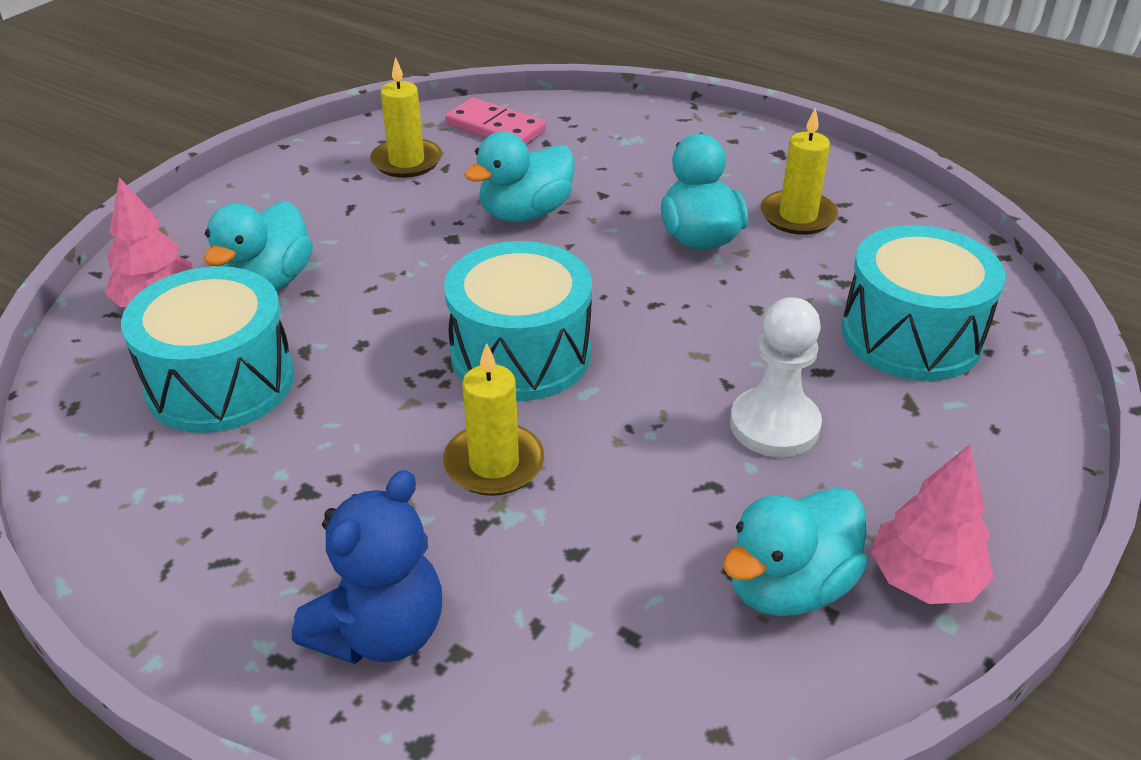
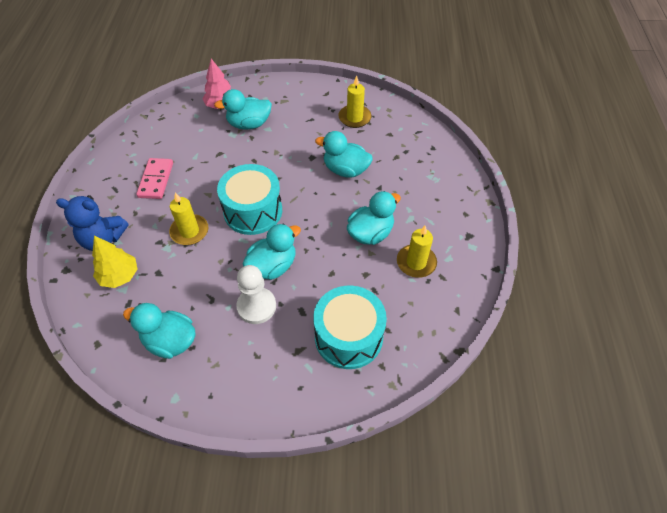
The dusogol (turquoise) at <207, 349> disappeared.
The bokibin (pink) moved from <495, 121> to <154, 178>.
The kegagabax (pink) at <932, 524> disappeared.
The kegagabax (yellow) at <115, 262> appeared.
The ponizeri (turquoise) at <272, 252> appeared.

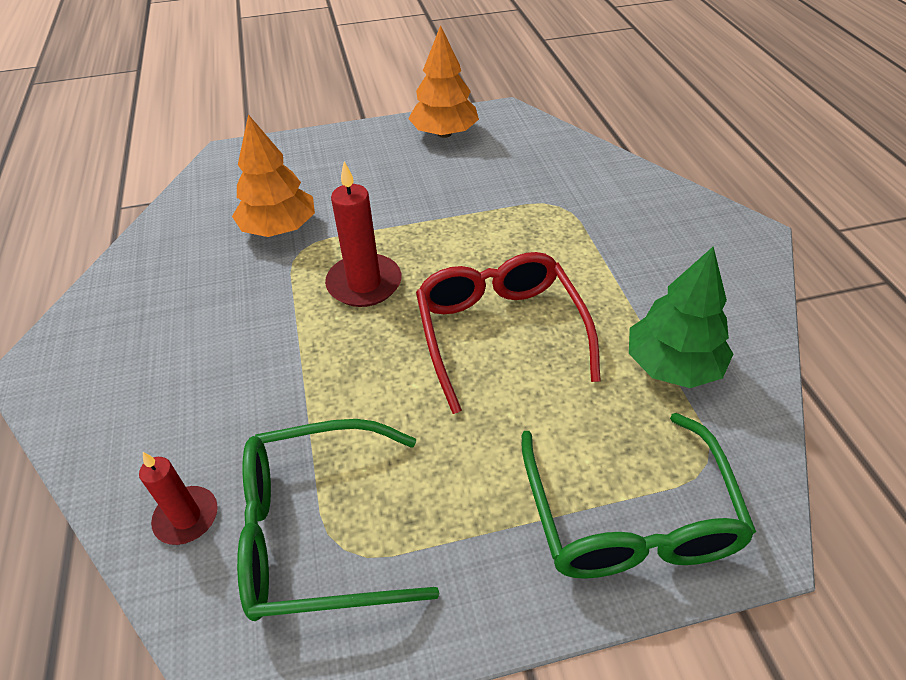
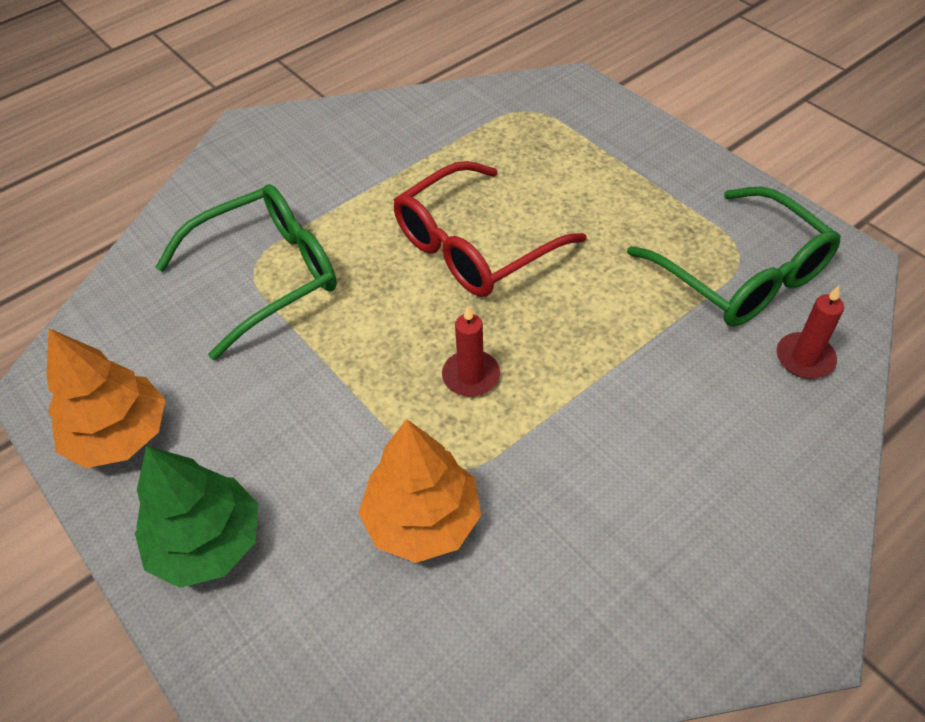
The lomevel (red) at <363, 234> changed to 0.64 times the size.
The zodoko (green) moved from <639, 496> to <246, 272>.
The kegagabax (green) moved from <681, 317> to <196, 517>.

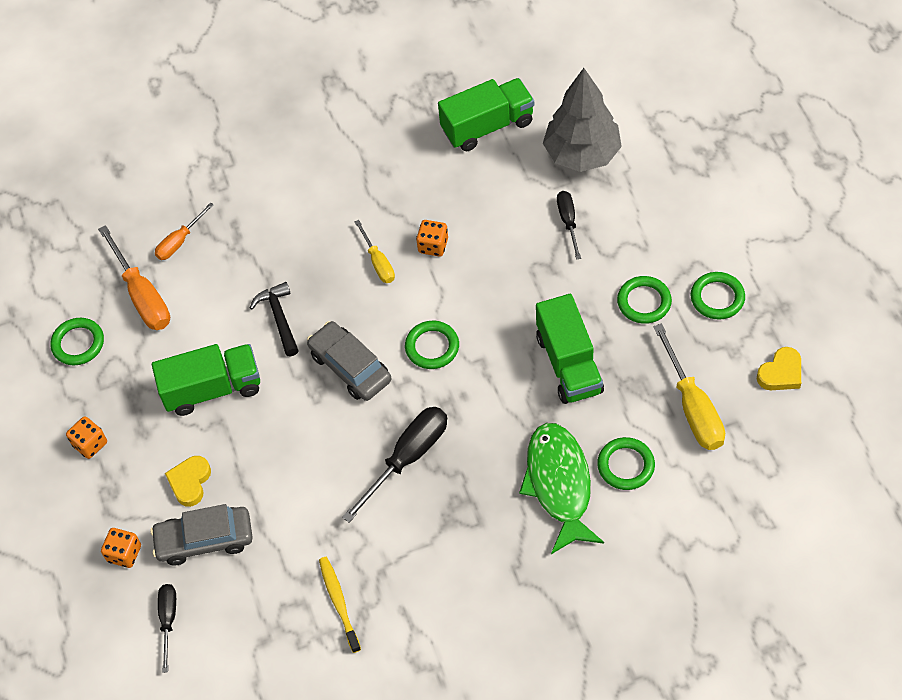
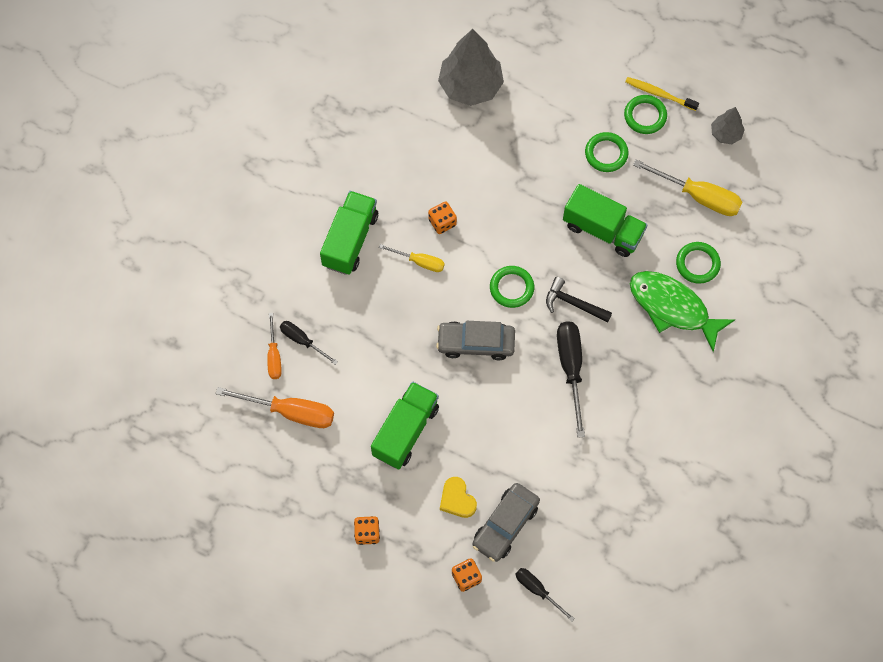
The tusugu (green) at <77, 341> disappeared.
The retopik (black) moved from <274, 319> to <579, 300>.
The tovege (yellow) moved from <340, 605> to <662, 94>.
The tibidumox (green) moved from <486, 114> to <349, 233>.
The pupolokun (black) moved from <569, 225> to <309, 343>.
The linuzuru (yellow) at <779, 368> was replaced by the kegagabax (grey) at <728, 125>.

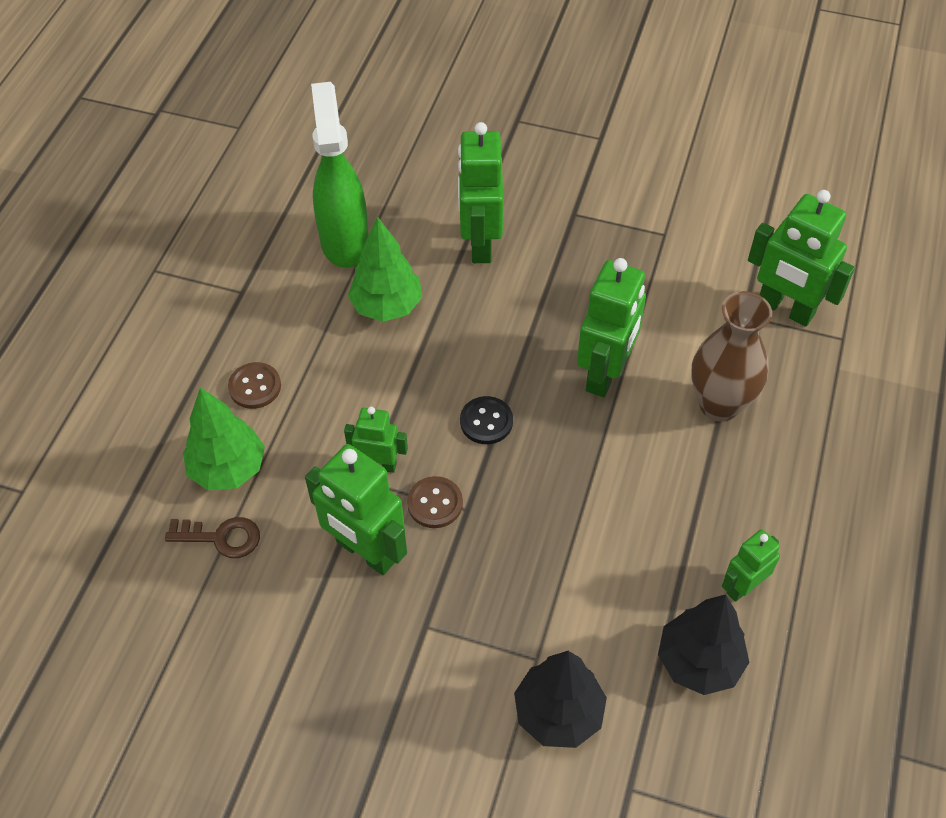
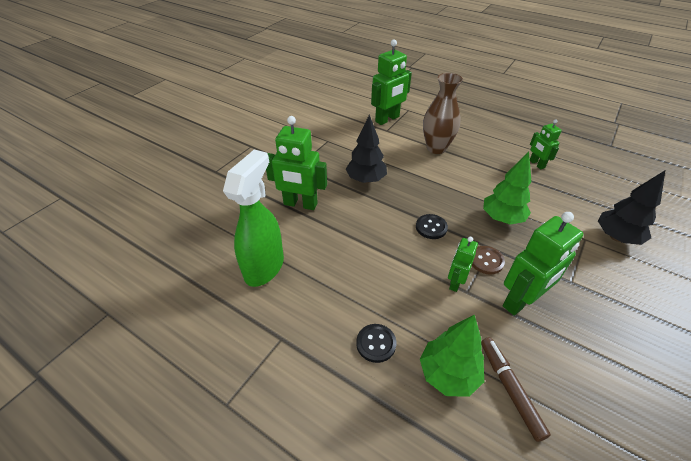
The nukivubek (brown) at <212, 537> was replaced by the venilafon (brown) at <516, 389>.
The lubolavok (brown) at <254, 385> became the lubolavok (black) at <376, 343>.
The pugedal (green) at <340, 175> turned 105 degrees clockwise.
The kegagabax (green) moved from <385, 269> to <507, 188>.
The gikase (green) at <611, 327> disappeared.
The kegagabax (black) moved from <703, 644> to <366, 148>.

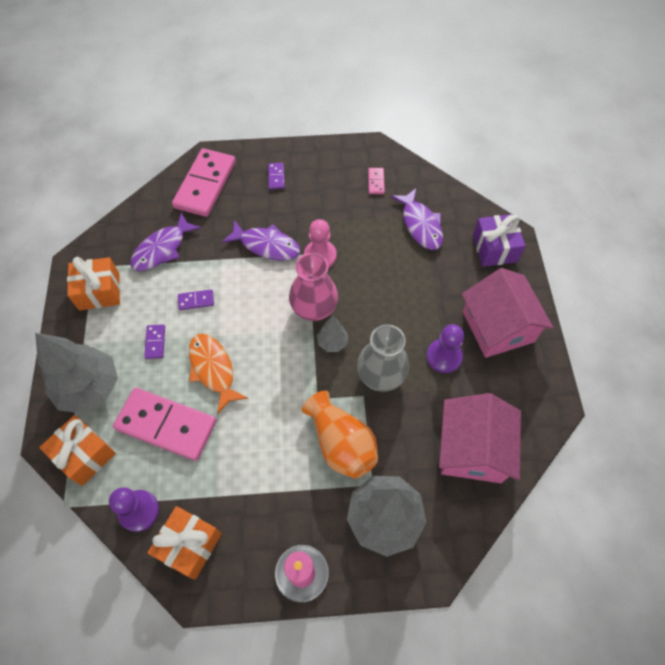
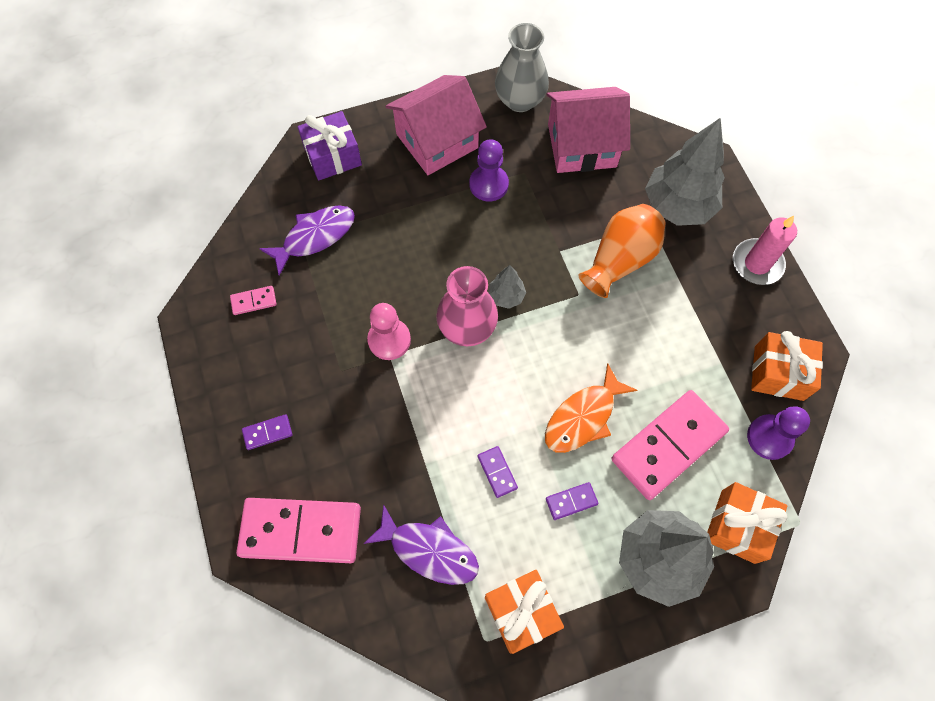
The bokibin (pink) at <164, 424> turned 45 degrees clockwise.
The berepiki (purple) at <261, 240> disappeared.
The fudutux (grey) moved from <383, 358> to <522, 67>.

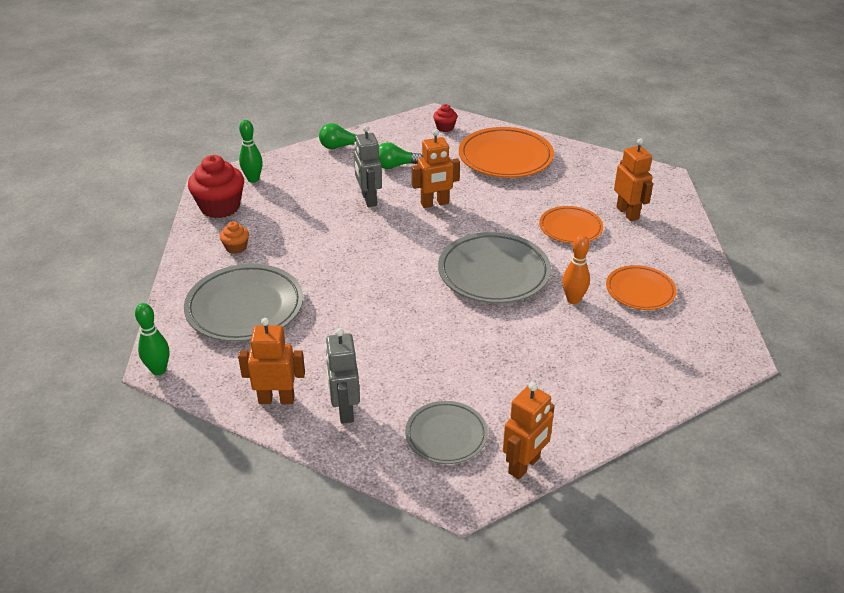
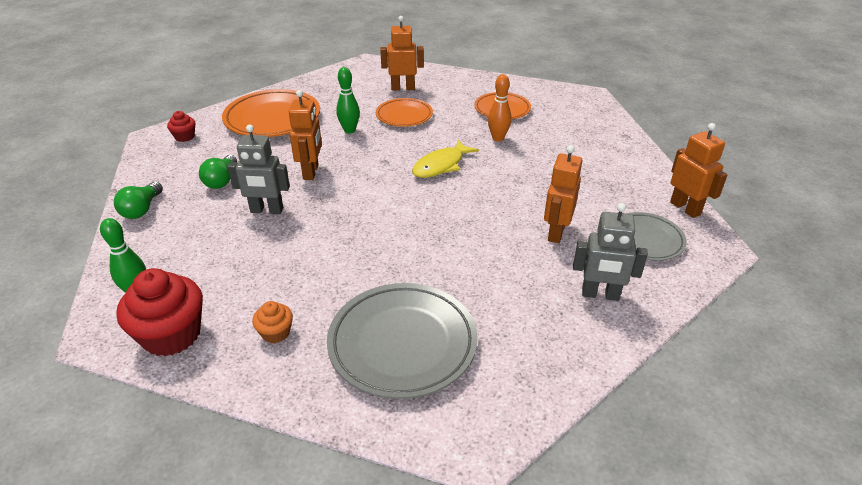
The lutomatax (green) moved from <152, 339> to <348, 100>.
The gikase (orange) moved from <271, 361> to <563, 194>.
The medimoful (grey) at <494, 267> was replaced by the berepiki (yellow) at <445, 159>.

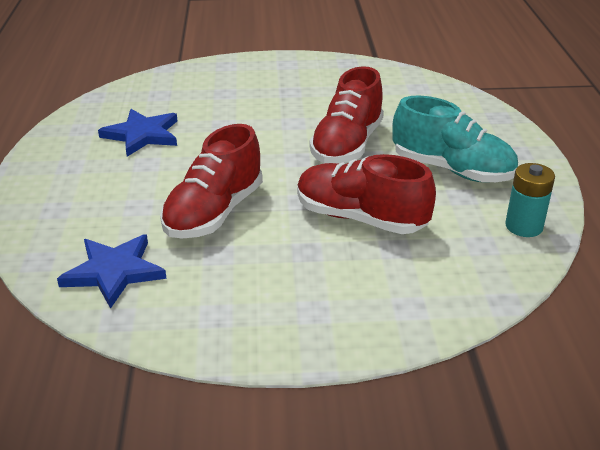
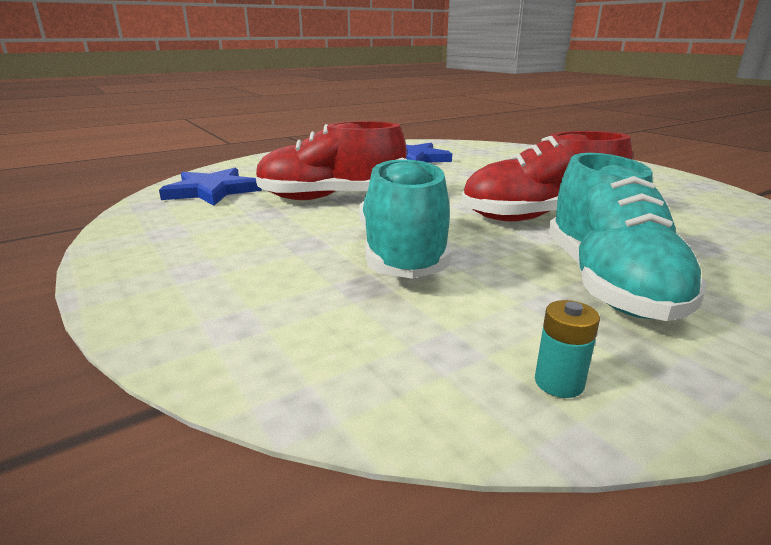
The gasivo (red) at <366, 194> became the gasivo (turquoise) at <405, 218>.
The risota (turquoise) at <530, 200> changed to 0.60 times the size.

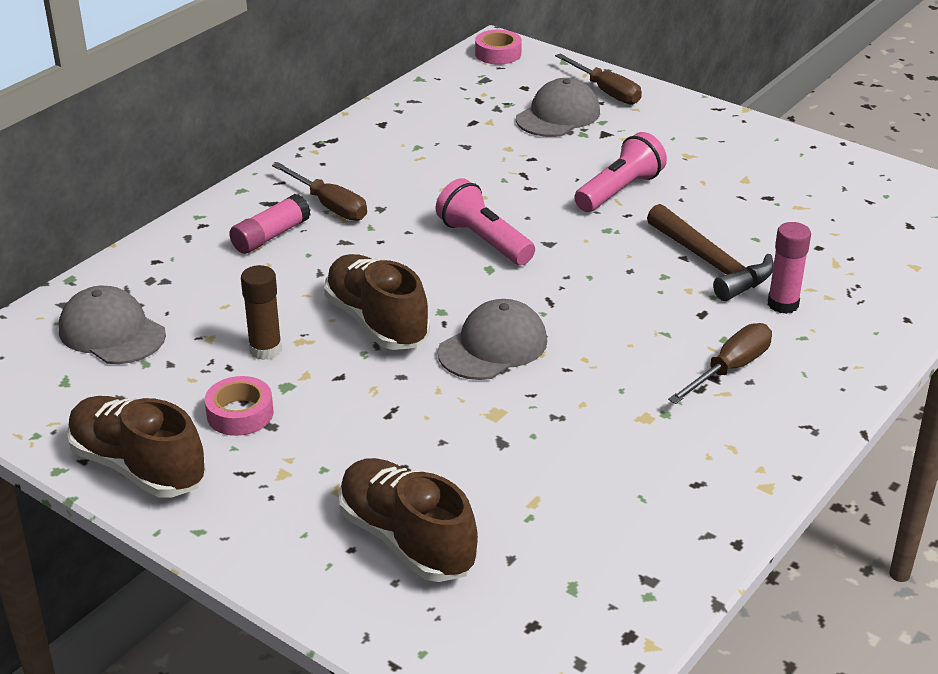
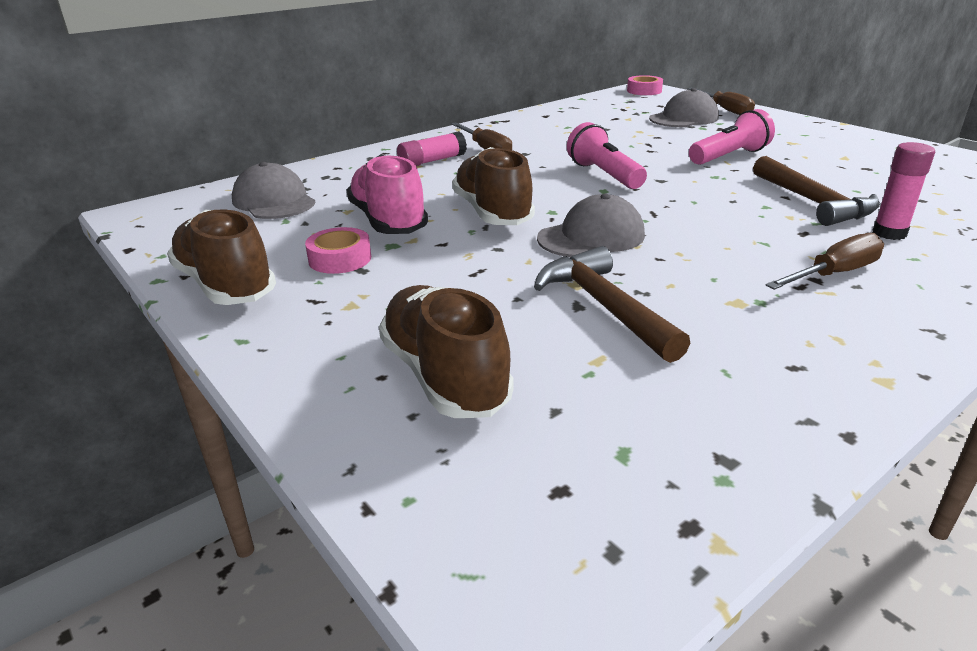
The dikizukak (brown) at <261, 312> was replaced by the gasivo (pink) at <387, 194>.
The retopik (brown) at <612, 304> appeared.

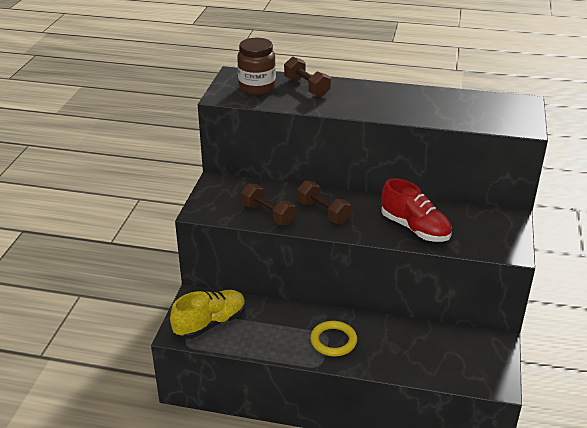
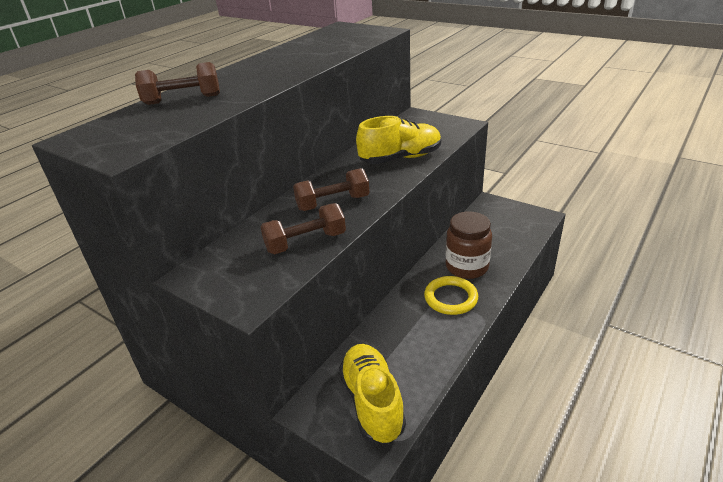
The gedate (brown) moved from <256, 66> to <469, 245>.
The gasivo (red) at <416, 210> became the gasivo (yellow) at <398, 140>.

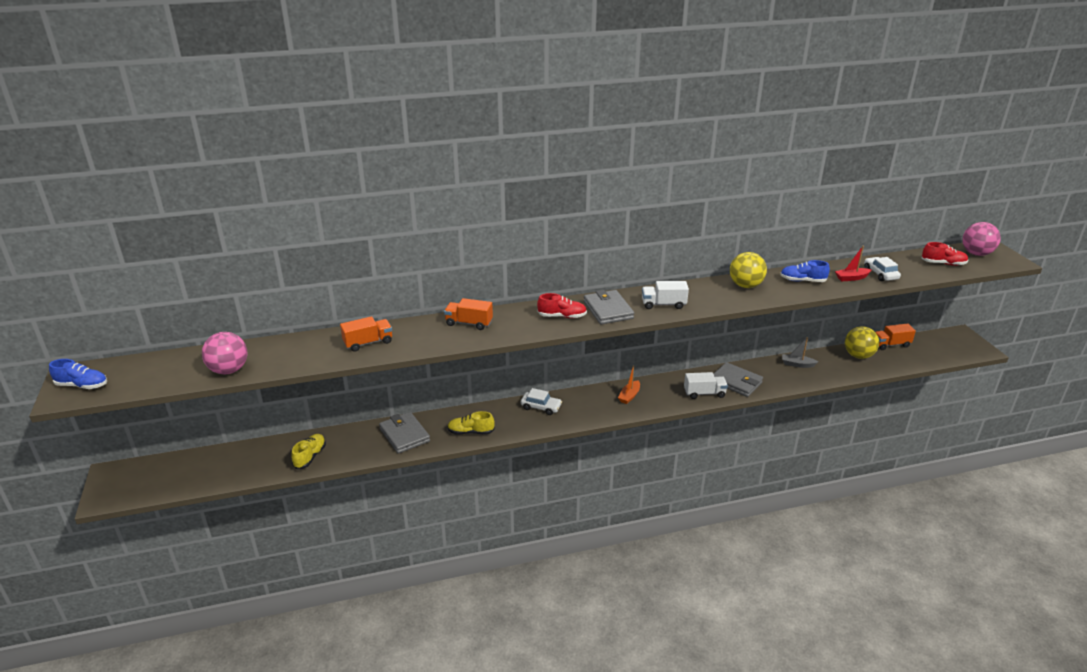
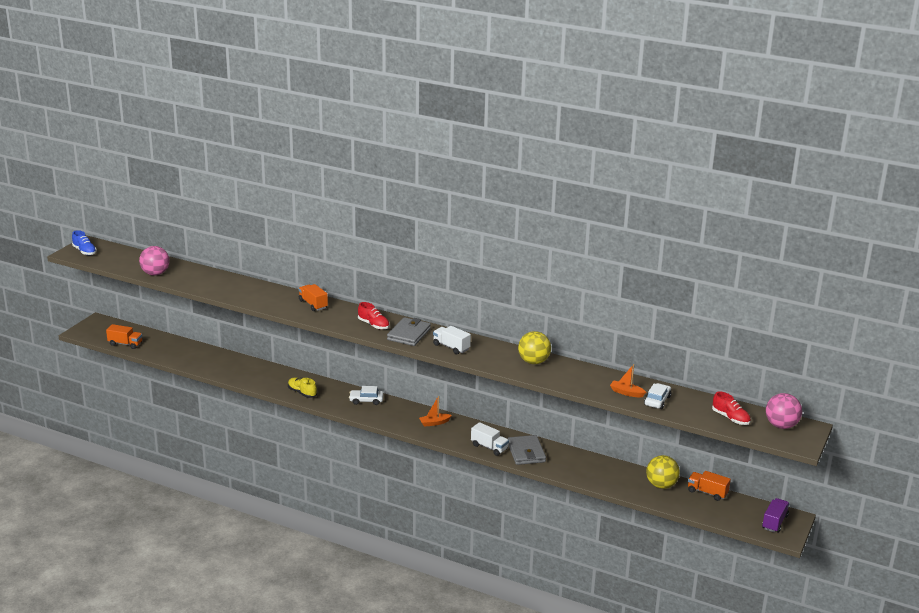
The gasivo (yellow) at <308, 451> disappeared.
The tibidumox (orange) moved from <366, 334> to <124, 336>.
The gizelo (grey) at <404, 433> disappeared.
The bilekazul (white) at <541, 401> turned 120 degrees clockwise.
The gasivo (blue) at <805, 271> disappeared.
The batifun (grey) at <800, 352> disappeared.
The batifun (red) at <853, 263> became the batifun (orange) at <628, 380>.
The tibidumox (purple) at <775, 515> appeared.

